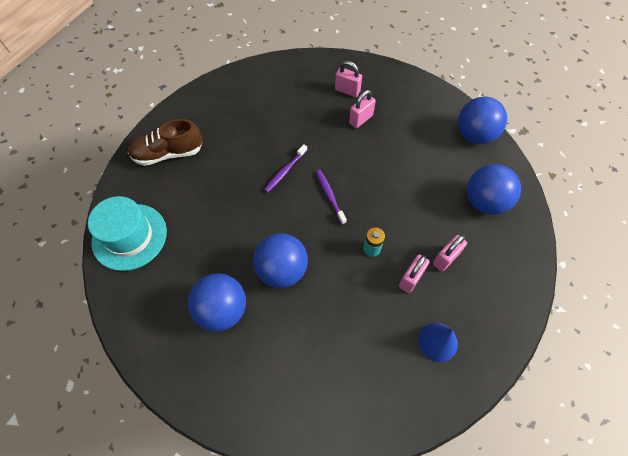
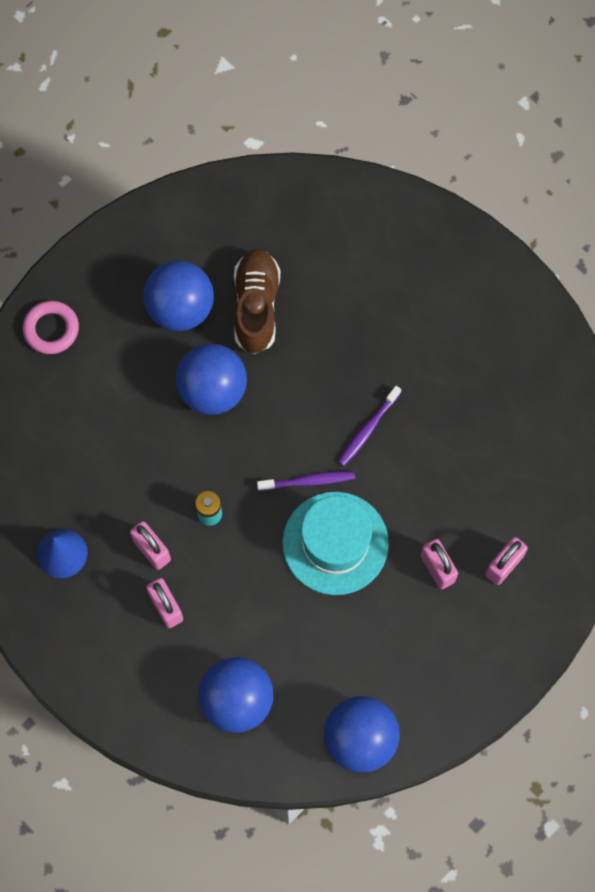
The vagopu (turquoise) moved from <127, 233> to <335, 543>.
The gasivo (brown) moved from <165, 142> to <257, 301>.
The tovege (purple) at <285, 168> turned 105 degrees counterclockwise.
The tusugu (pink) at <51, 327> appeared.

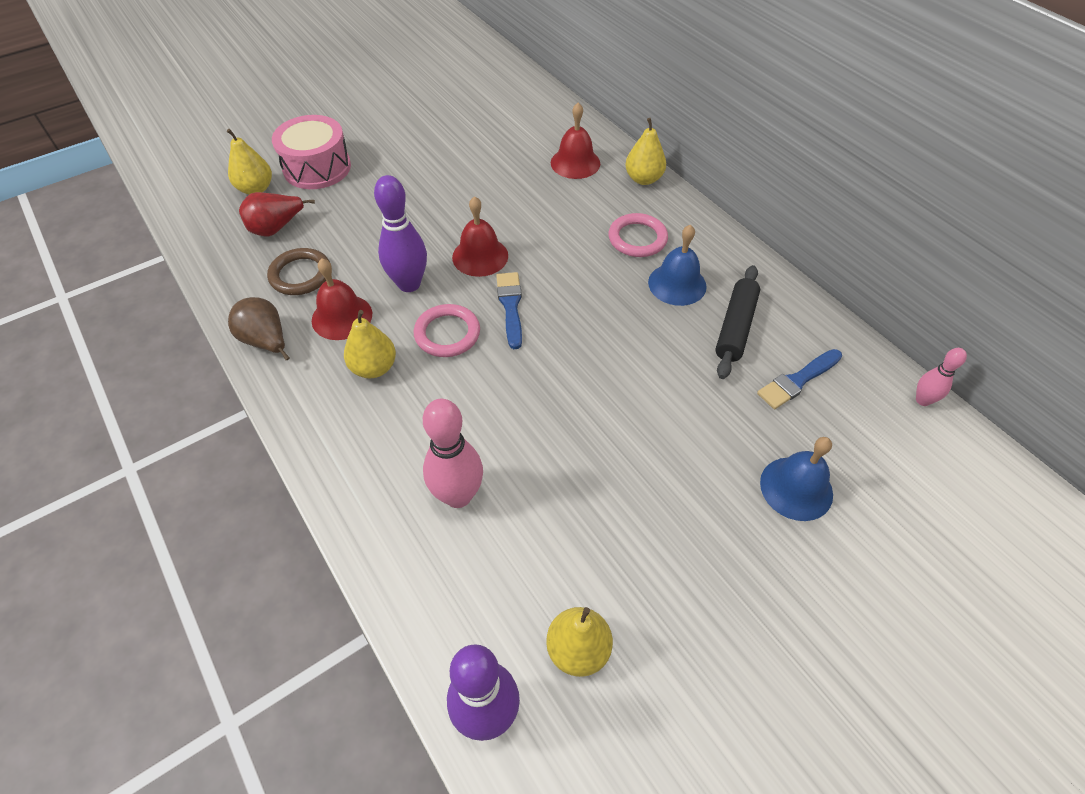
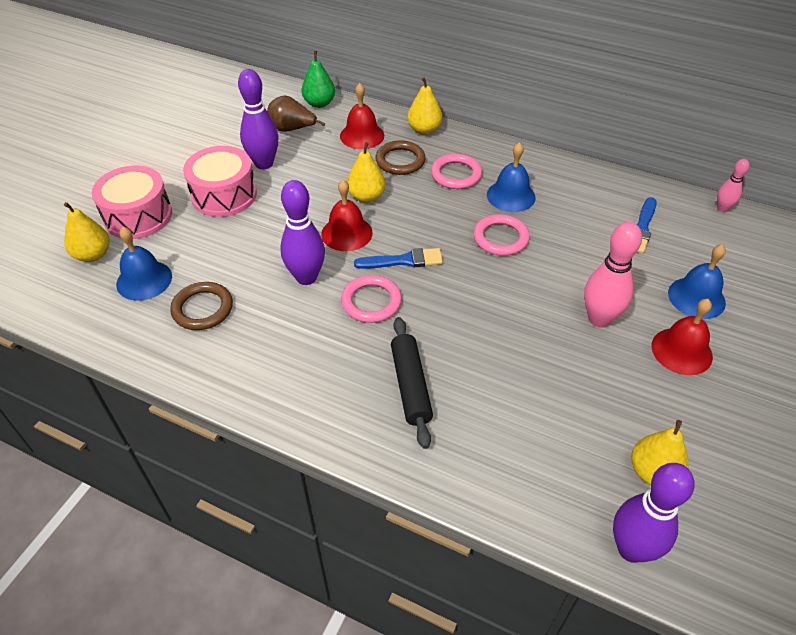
The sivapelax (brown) moved from <259, 329> to <296, 113>.
The sivapelax (red) at <277, 214> was replaced by the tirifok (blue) at <144, 264>.
The tirifok (red) moved from <342, 299> to <682, 337>.
The sivapelax (yellow) moved from <370, 344> to <366, 172>.
The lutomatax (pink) moved from <453, 453> to <613, 274>.
The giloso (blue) at <509, 310> turned 120 degrees clockwise.
The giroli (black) moved from <737, 322> to <412, 383>.
The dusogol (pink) at <220, 181> appeared.
The lutomatax (purple) at <258, 119> appeared.
The sivapelax (green) at <318, 79> appeared.
The tusugu (brown) at <400, 157> appeared.
The tusugu (pink) at <501, 235> appeared.

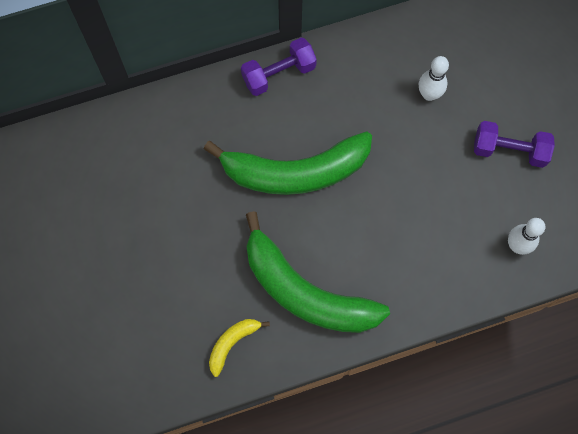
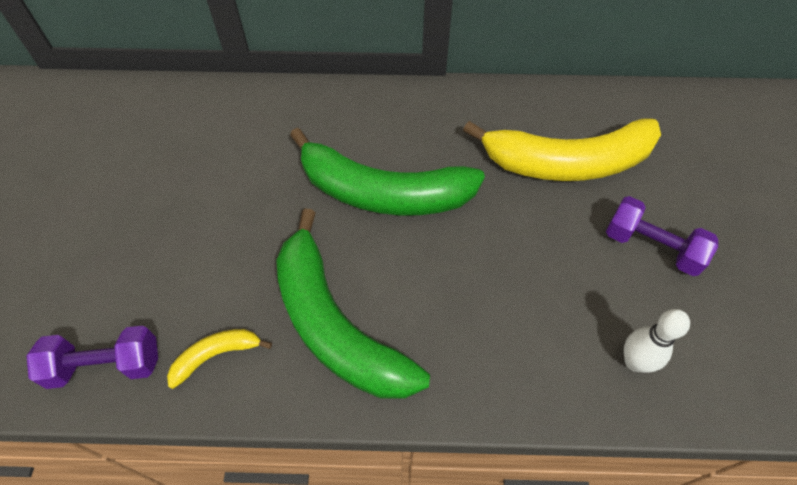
The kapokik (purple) moved from <279, 67> to <92, 357>.
The lutomatax (white) at <434, 78> was replaced by the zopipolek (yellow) at <562, 149>.

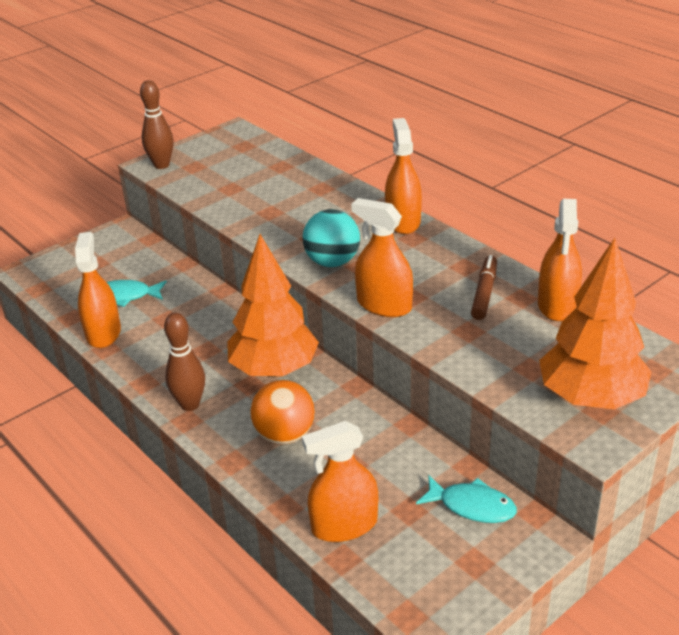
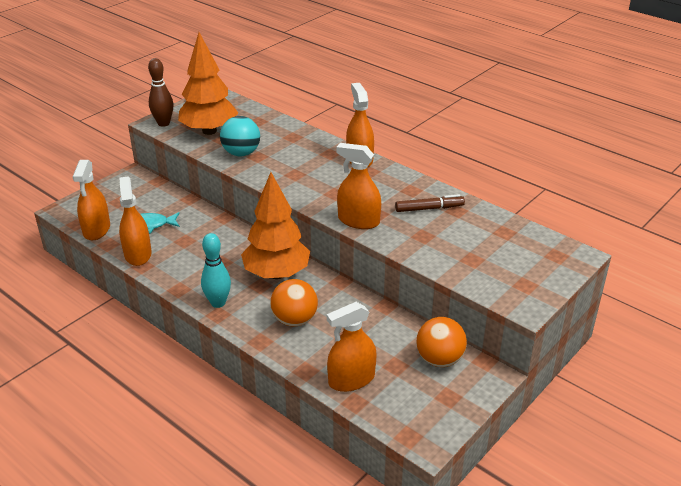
The lutomatax (brown) at <184, 361> became the lutomatax (turquoise) at <216, 270>.
The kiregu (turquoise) moved from <331, 238> to <240, 136>.
The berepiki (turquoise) at <466, 499> was replaced by the kiregu (orange) at <441, 342>.
The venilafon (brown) at <484, 287> turned 75 degrees clockwise.
The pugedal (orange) moved from <560, 260> to <91, 200>.
The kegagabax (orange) moved from <595, 323> to <208, 83>.

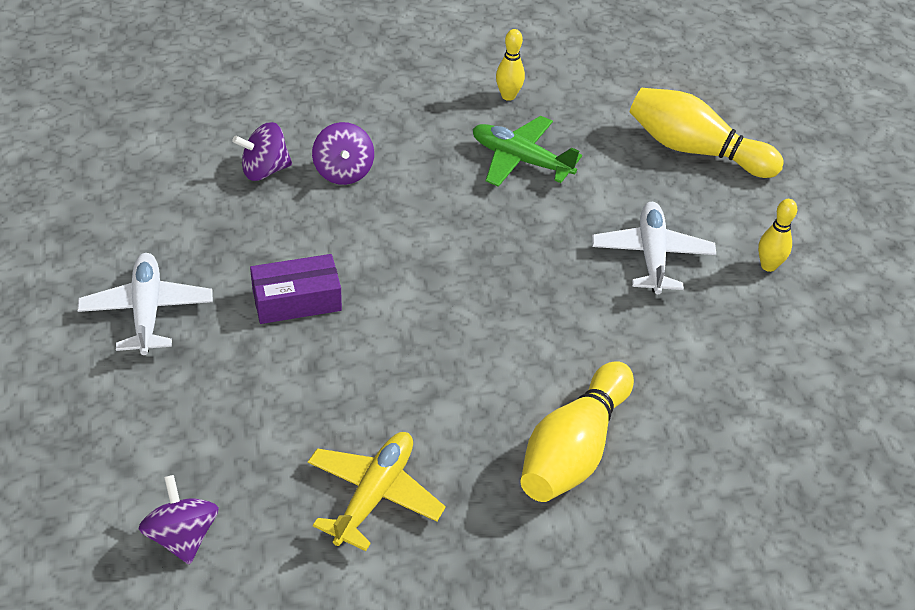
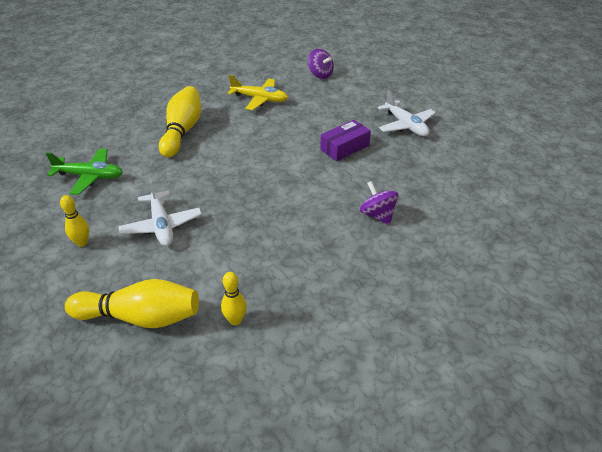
The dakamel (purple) at <262, 151> disappeared.
The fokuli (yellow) at <377, 491> turned 75 degrees counterclockwise.
The fokuli (green) moved from <527, 151> to <84, 171>.
The lutomatax (yellow) moved from <510, 65> to <234, 298>.

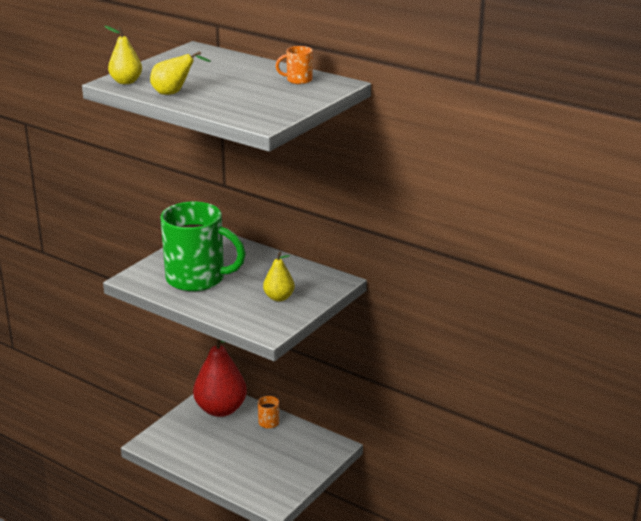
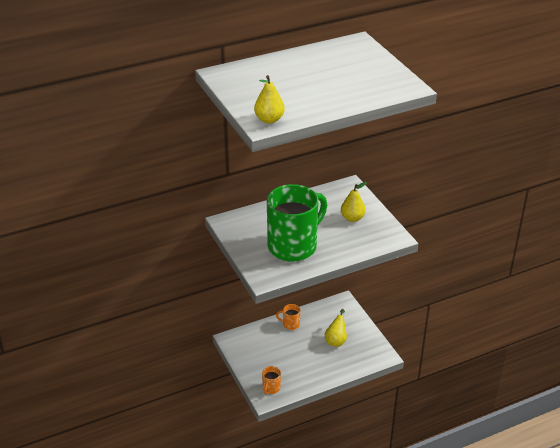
The sivapelax (yellow) moved from <180, 73> to <336, 328>.
The sivapelax (red) at <220, 378> disappeared.
The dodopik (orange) moved from <294, 65> to <271, 380>.

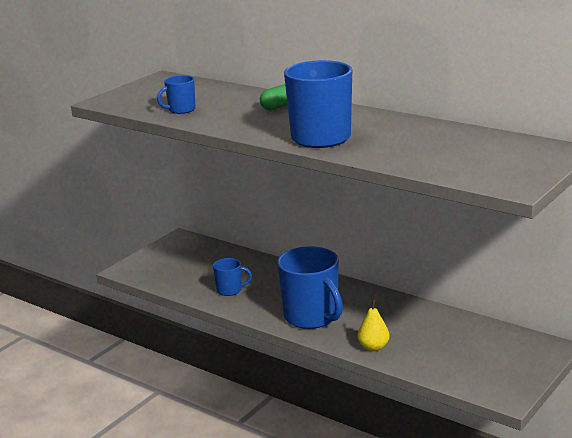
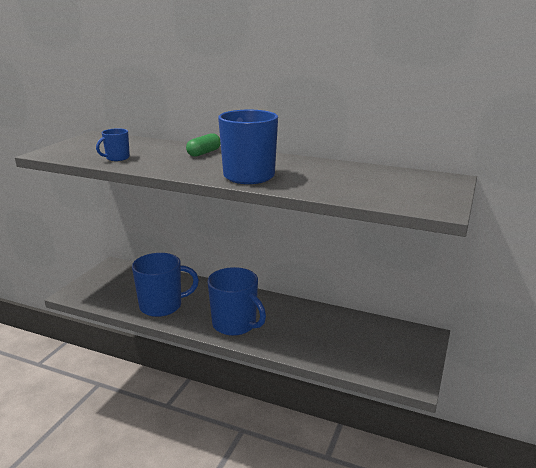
The dodopik (blue) at <232, 277> changed to 2.04 times the size.
The sivapelax (yellow) at <374, 325> disappeared.

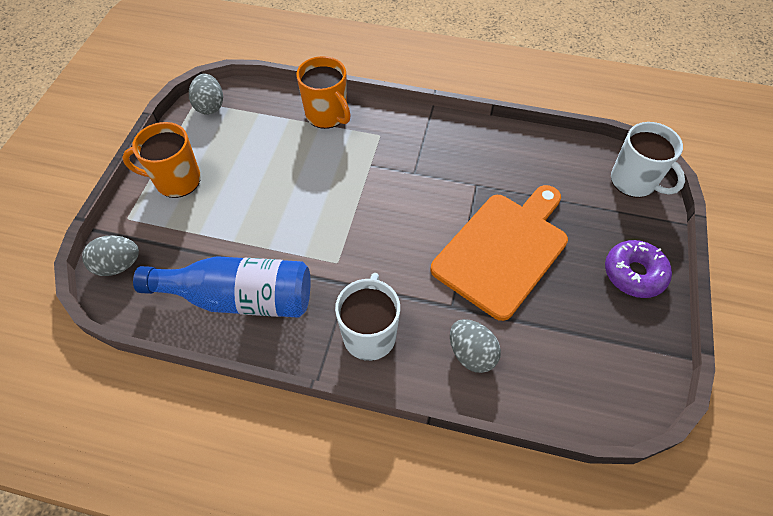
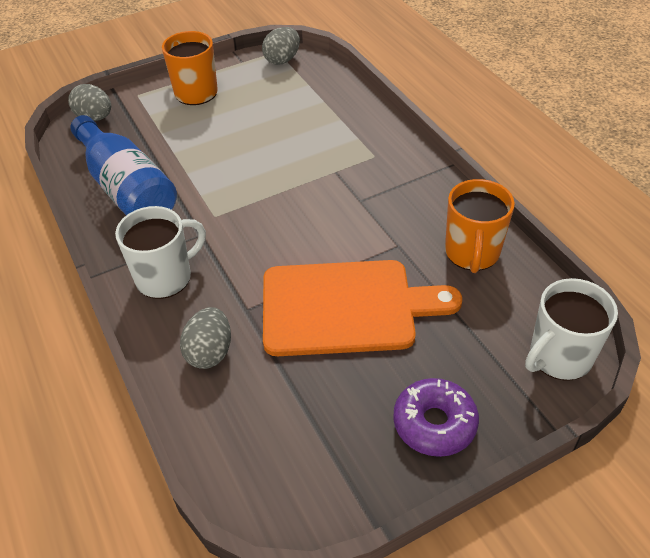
The dodopik (orange) moved from <323, 92> to <480, 226>.
The dodopik (white) at <648, 160> turned 45 degrees clockwise.

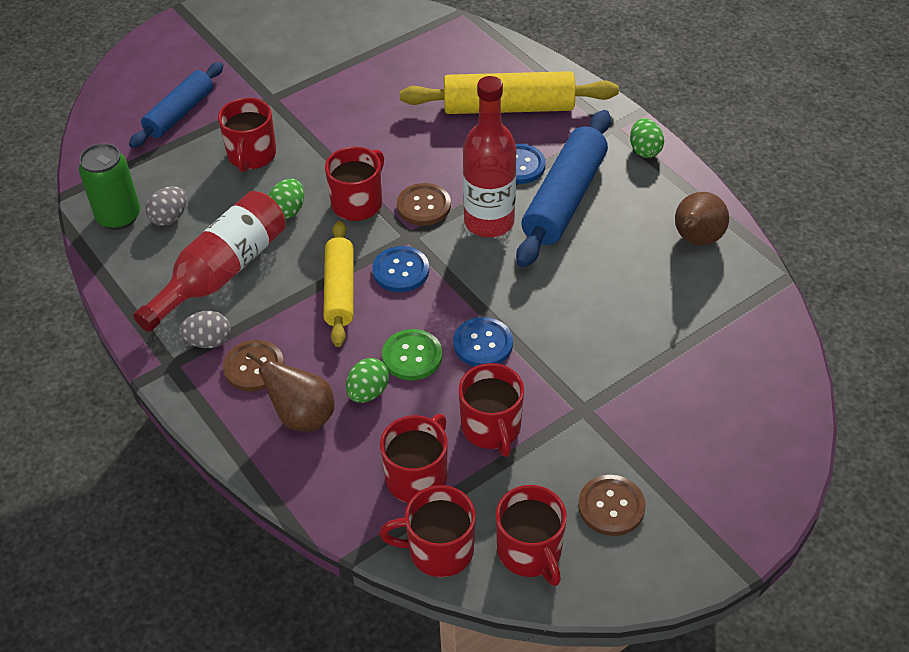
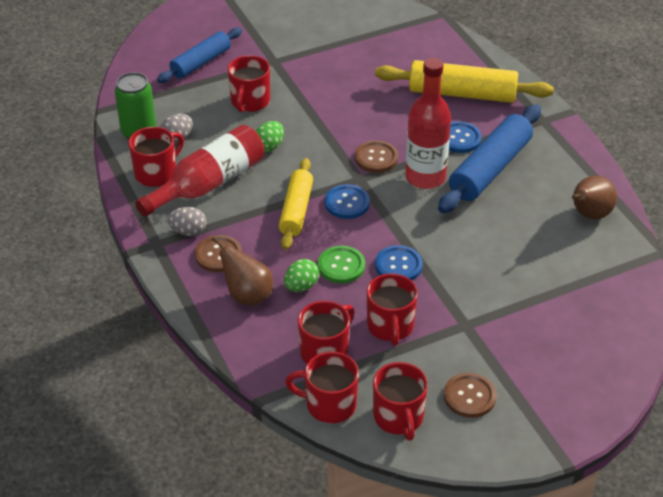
The dodopik (red) moved from <354, 184> to <156, 157>.
The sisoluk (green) at <647, 138> disappeared.

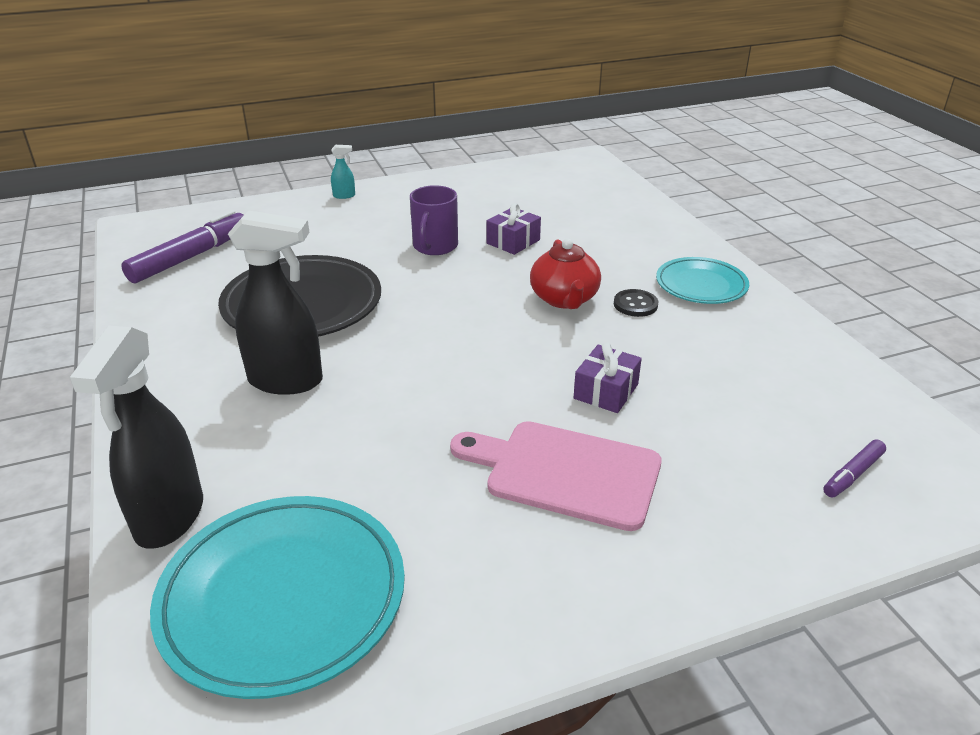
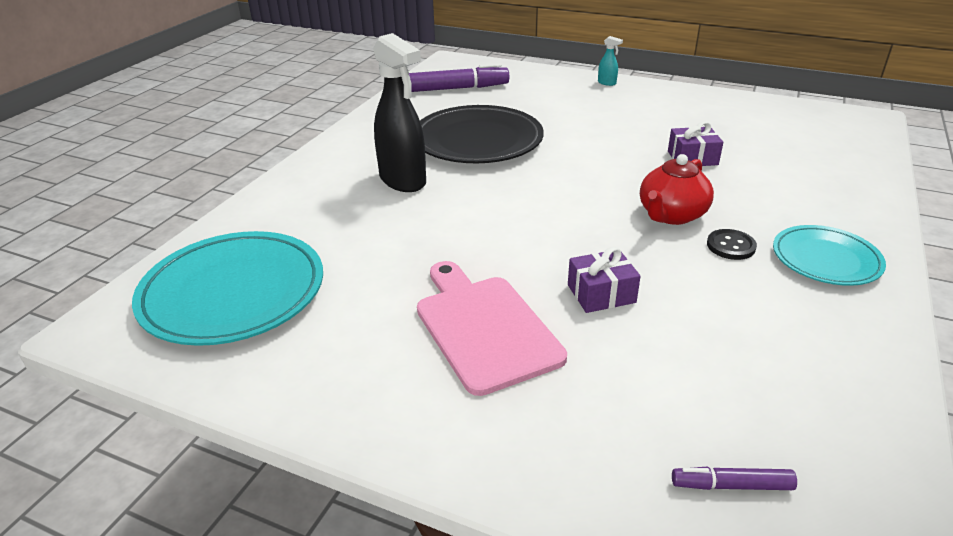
The pugedal (black) at <136, 437> disappeared.
The dodopik (purple) at <434, 220> disappeared.

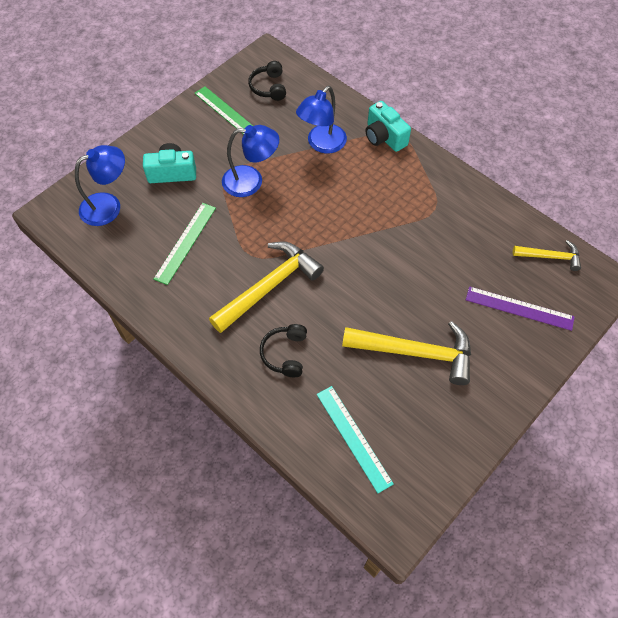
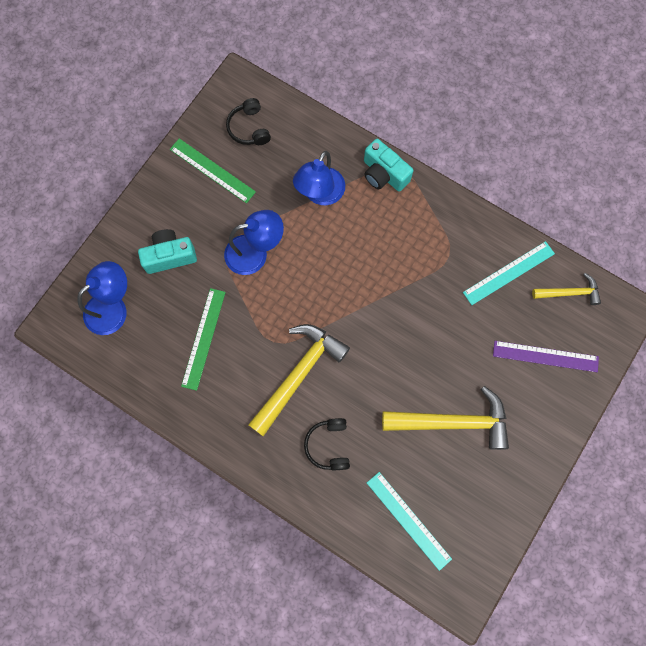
The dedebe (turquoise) at <509, 273> appeared.

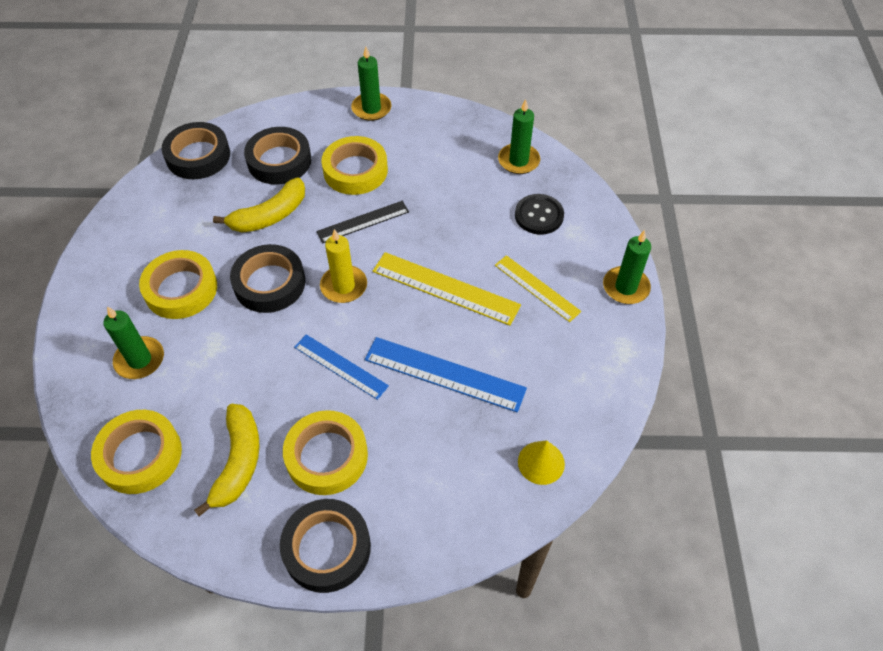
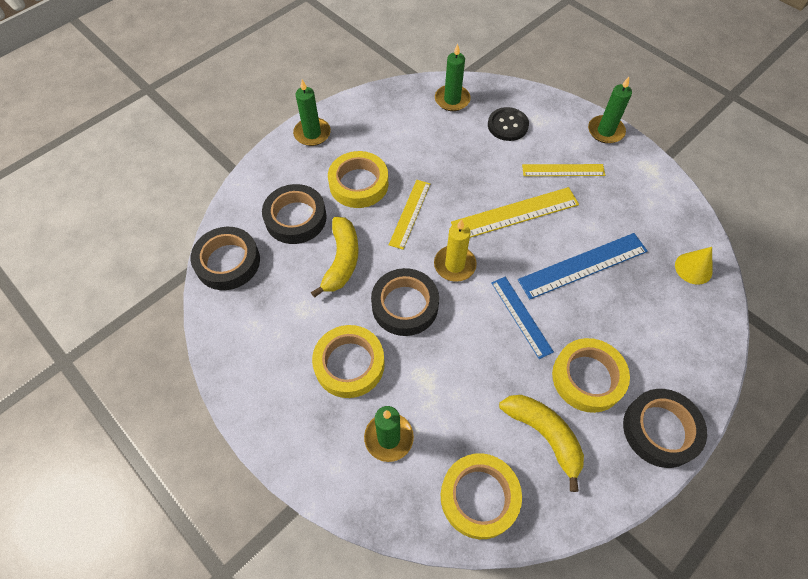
The dedebe (blue) at <341, 367> turned 75 degrees clockwise.
The dedebe (black) at <362, 222> became the dedebe (yellow) at <409, 215>.

